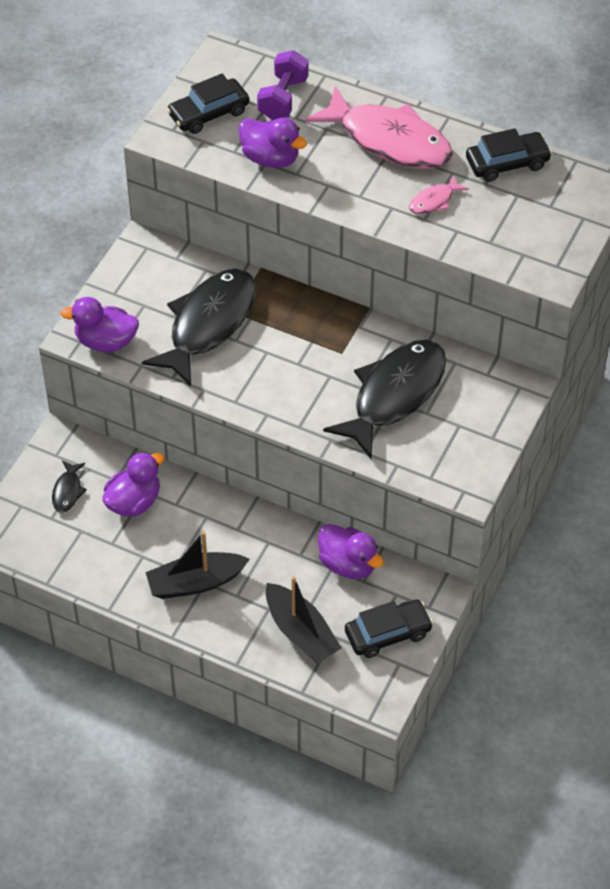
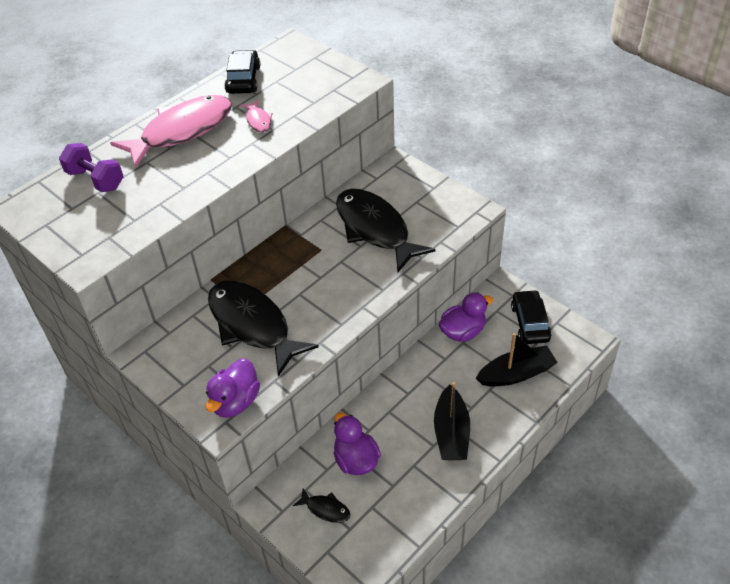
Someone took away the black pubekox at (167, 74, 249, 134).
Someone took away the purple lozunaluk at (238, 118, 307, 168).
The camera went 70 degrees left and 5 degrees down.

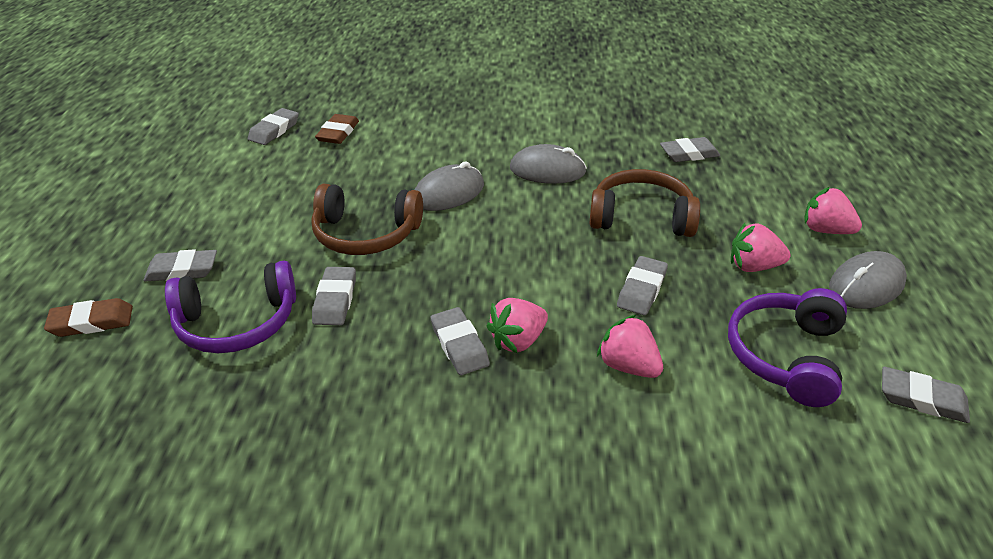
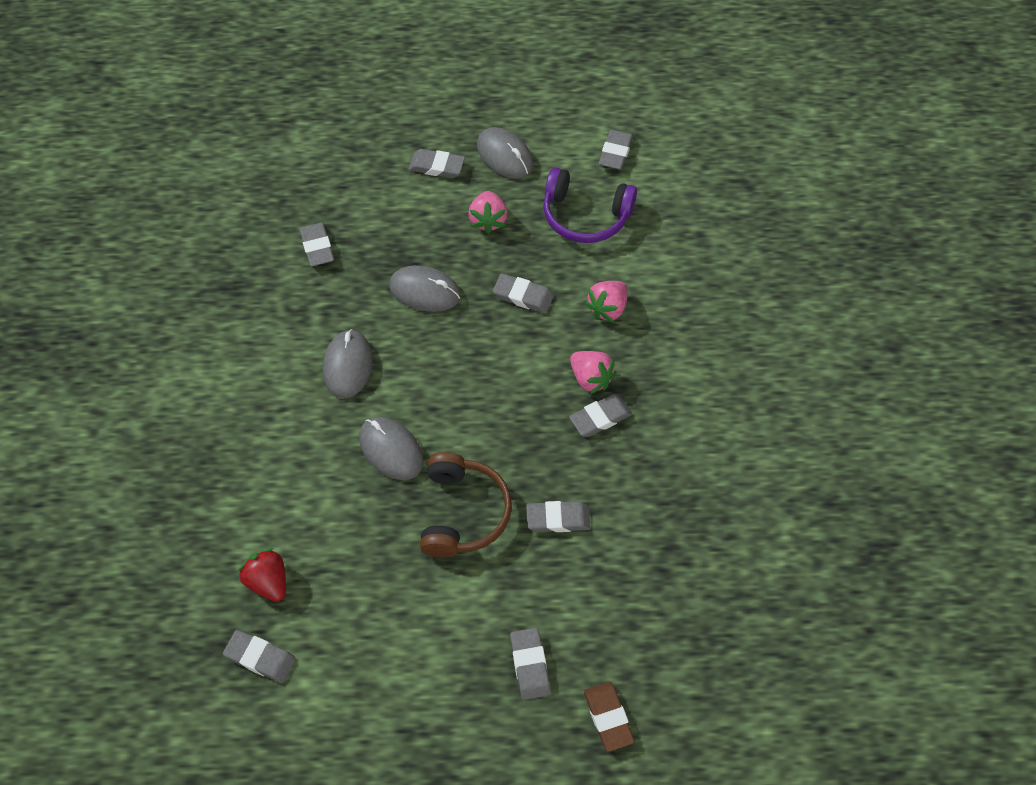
Someone took away the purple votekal at (165, 261, 296, 353).
Someone swapped the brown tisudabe at (315, 114, 359, 144) for the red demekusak at (238, 548, 286, 602).
Someone swapped the brown votekal at (589, 169, 700, 237) for the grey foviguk at (389, 265, 461, 312).
Someone swapped the pink demekusak at (804, 187, 862, 234) for the grey tisudabe at (408, 149, 465, 178).
The camera went 95 degrees left and 20 degrees up.

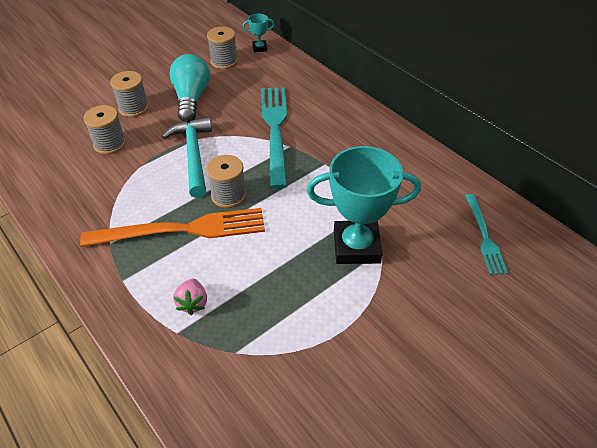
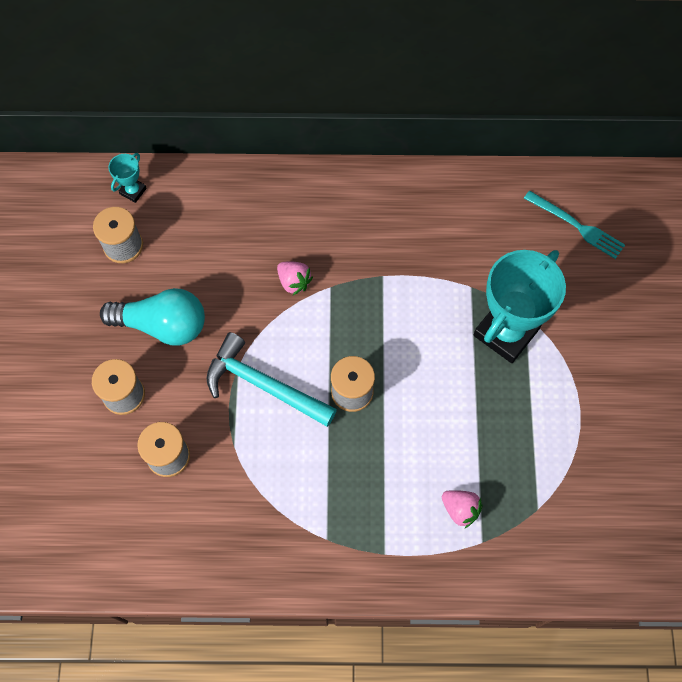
Someone took away the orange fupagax at (80, 208, 265, 247).
Someone swapped the turquoise fupagax at (261, 87, 287, 189) for the pink demekusak at (277, 262, 313, 295).
Someone rotated the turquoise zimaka at (169, 54, 210, 122) by 150 degrees clockwise.
The camera went 50 degrees left and 20 degrees up.

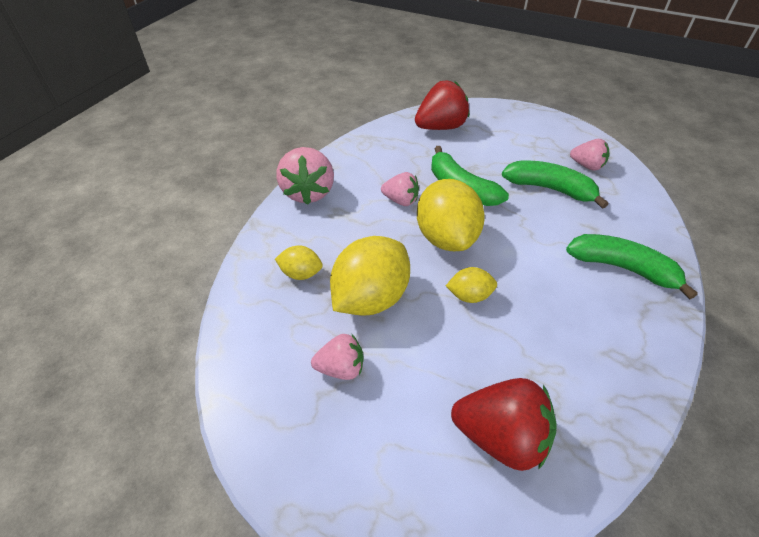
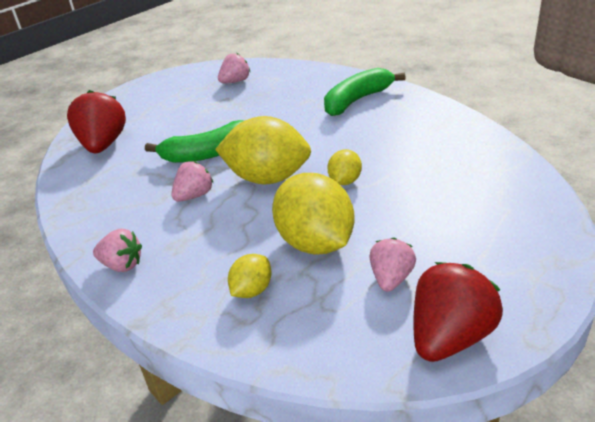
Someone took away the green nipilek at (502, 161, 608, 209).
Someone carried the red demekusak from (451, 378, 557, 471) to (414, 262, 503, 362).
Someone scaled the pink demekusak at (276, 147, 334, 205) by 0.60.
The camera went 65 degrees left and 10 degrees down.

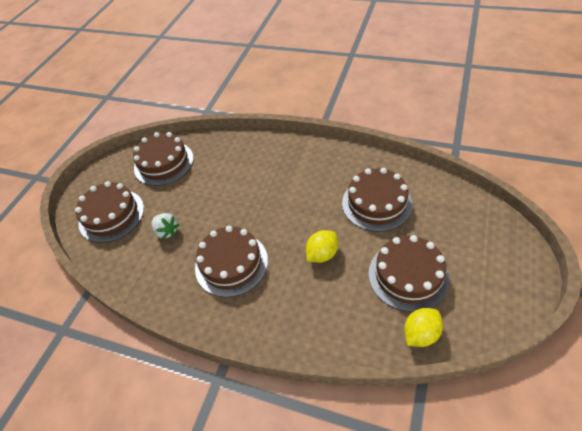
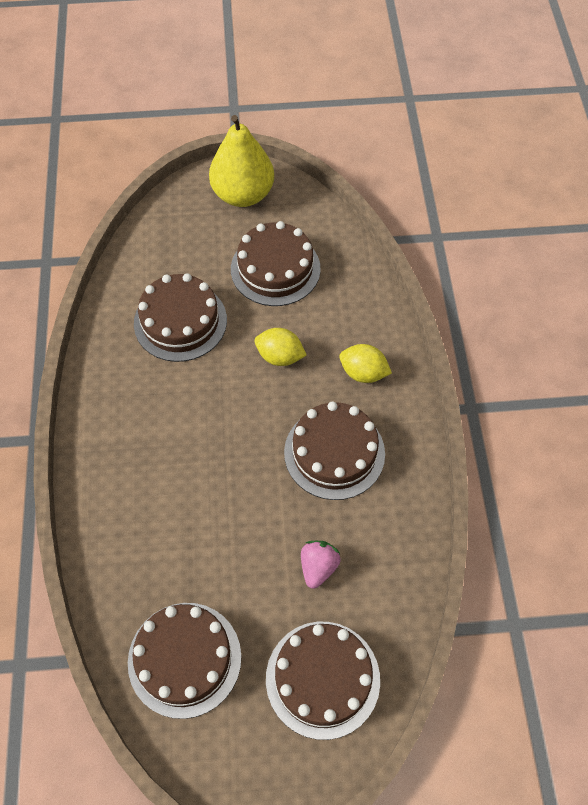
Someone put down the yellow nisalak at (209, 115, 274, 207).
Someone carried the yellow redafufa from (404, 308, 443, 347) to (339, 344, 392, 383).
Someone repainted the white demekusak at (152, 213, 179, 239), which became the pink demekusak at (301, 541, 341, 589).
The camera went 120 degrees left and 10 degrees up.

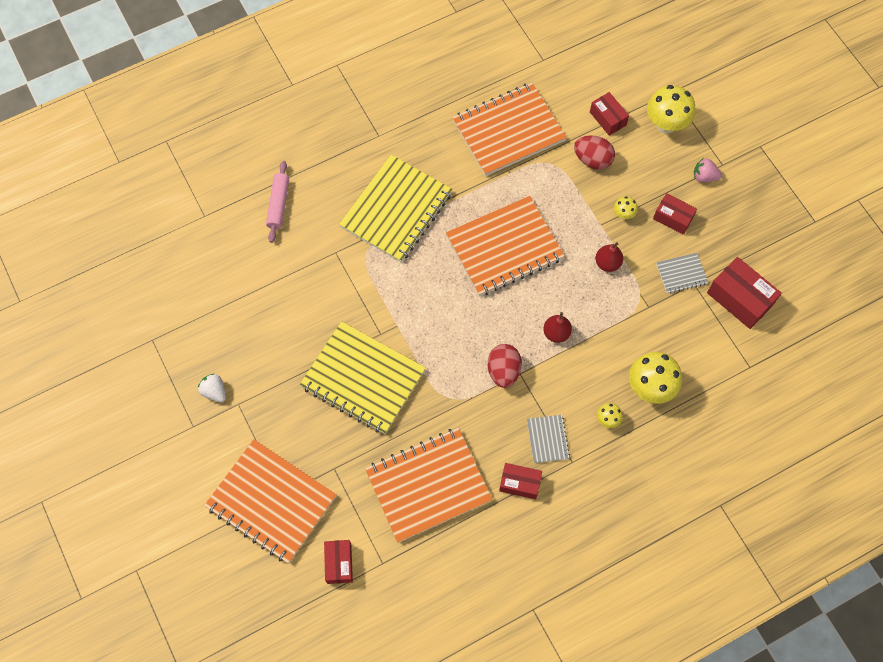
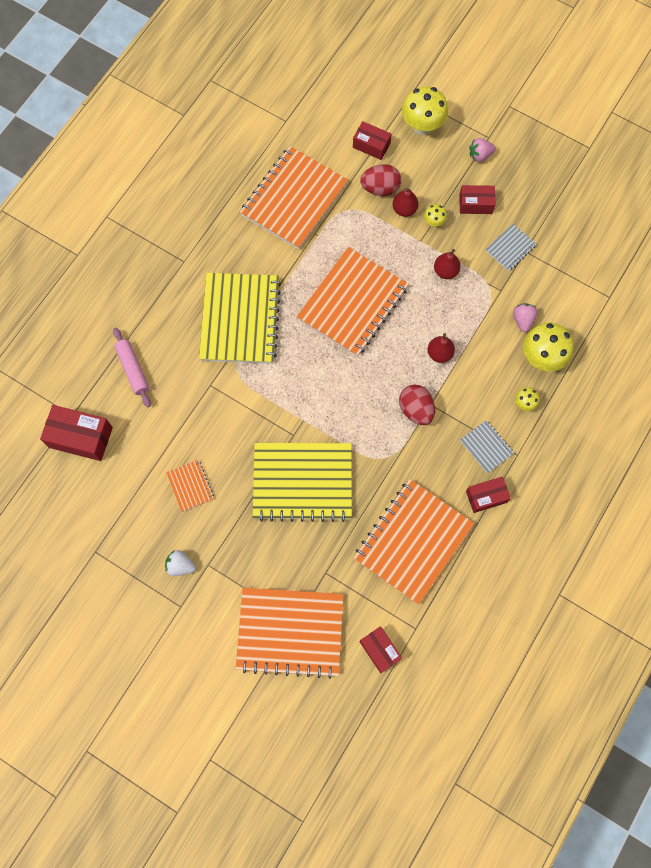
Someone put down the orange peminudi at (166, 460, 214, 512).
Someone put down the red nisalak at (392, 188, 419, 217).
Someone put down the pink demekusak at (513, 303, 538, 332).
Someone carried the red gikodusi from (707, 257, 782, 329) to (40, 405, 113, 461).
The camera went 30 degrees left and 5 degrees up.

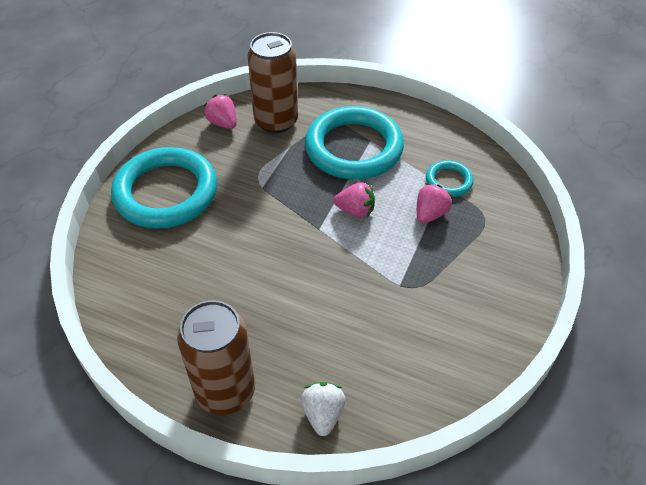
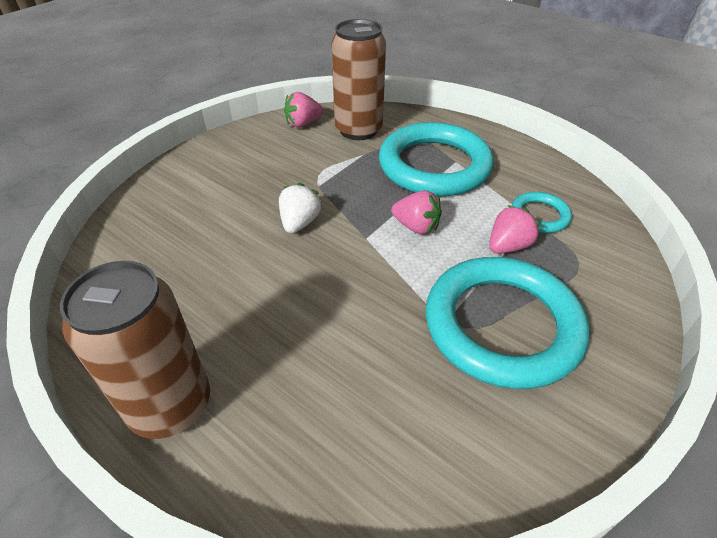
Someone carried the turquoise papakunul from (111, 147, 217, 229) to (425, 257, 590, 389).
Someone carried the white demekusak from (301, 382, 345, 436) to (279, 183, 322, 233).
Someone rotated the pink demekusak at (204, 94, 237, 129) by 90 degrees counterclockwise.
The camera went 15 degrees right and 5 degrees down.

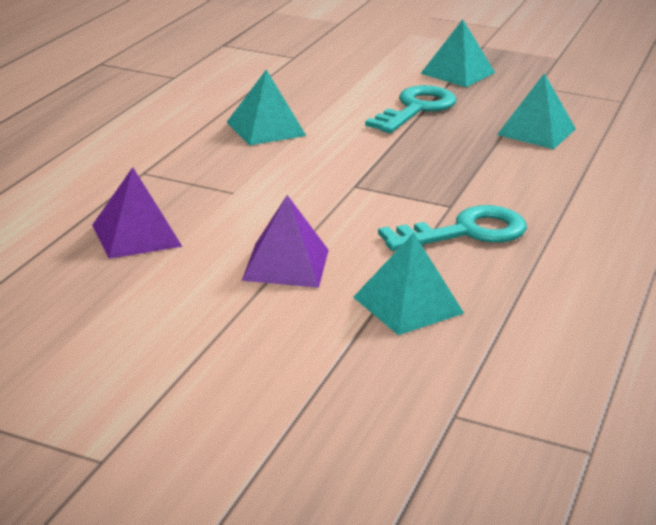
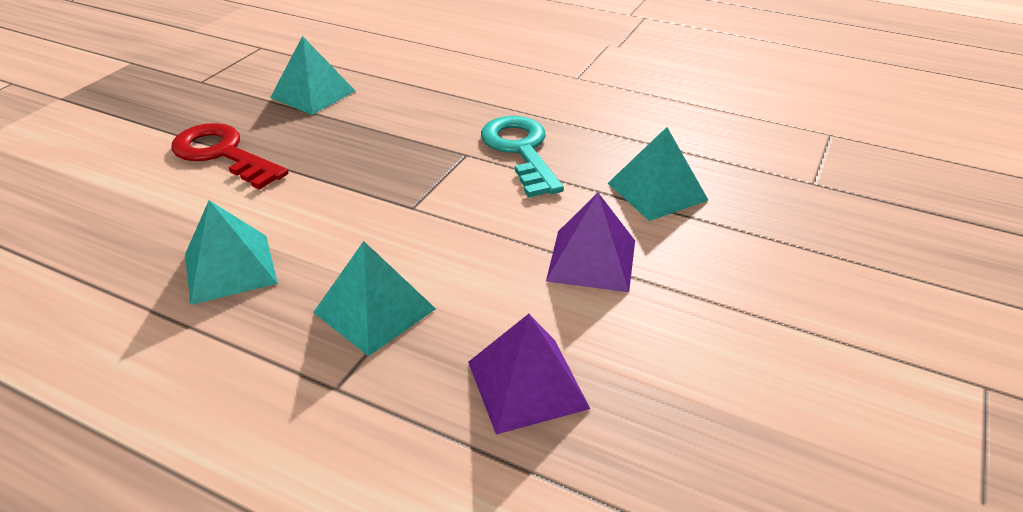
Someone carried the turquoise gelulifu from (420, 19, 495, 87) to (313, 241, 436, 356).
Someone repainted the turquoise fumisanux at (365, 85, 456, 133), which became the red fumisanux at (171, 123, 289, 190).
The camera went 85 degrees left and 10 degrees up.

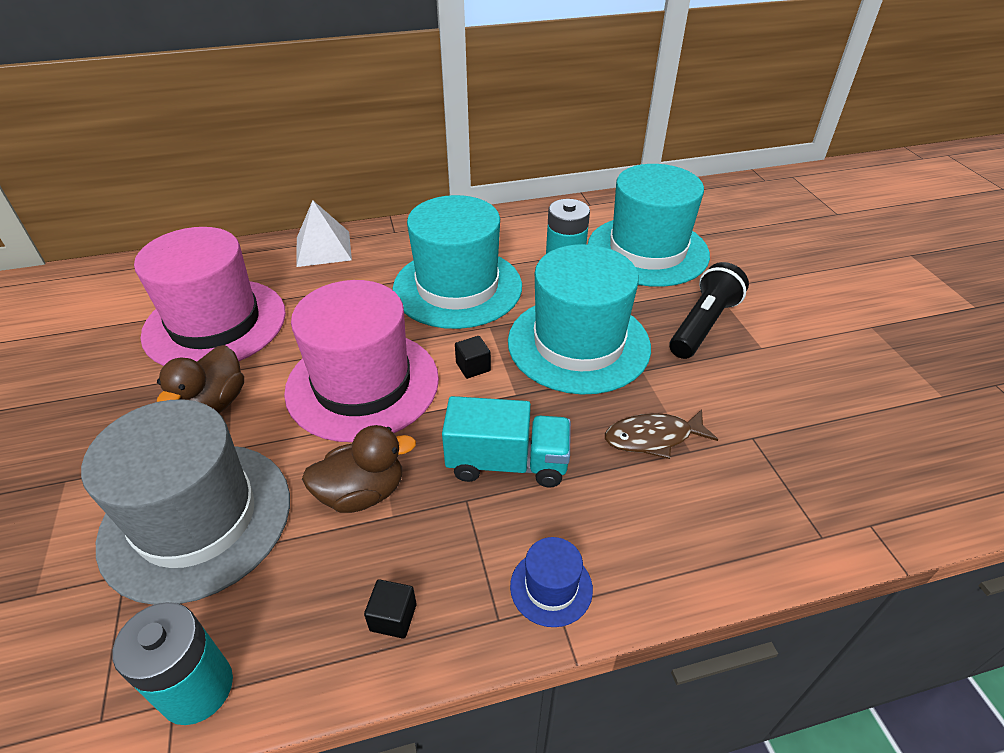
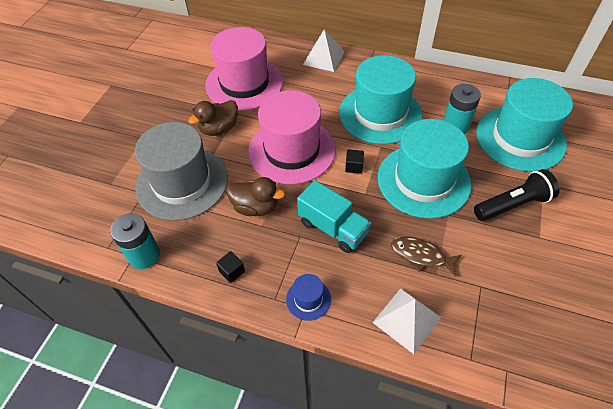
Someone put down the white gelulifu at (372, 288, 441, 354).
The camera went 35 degrees right and 10 degrees up.

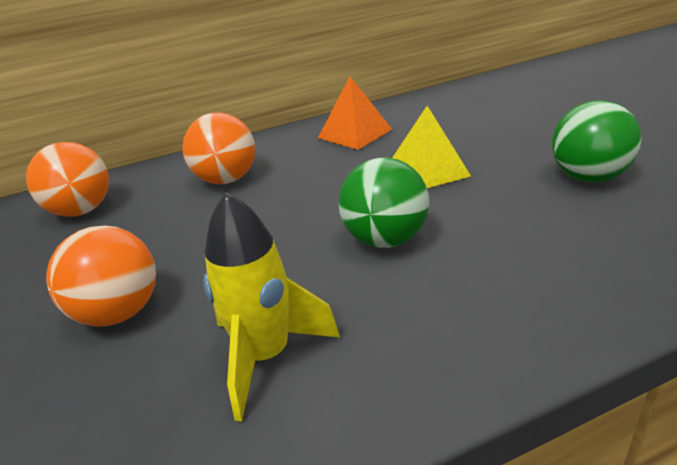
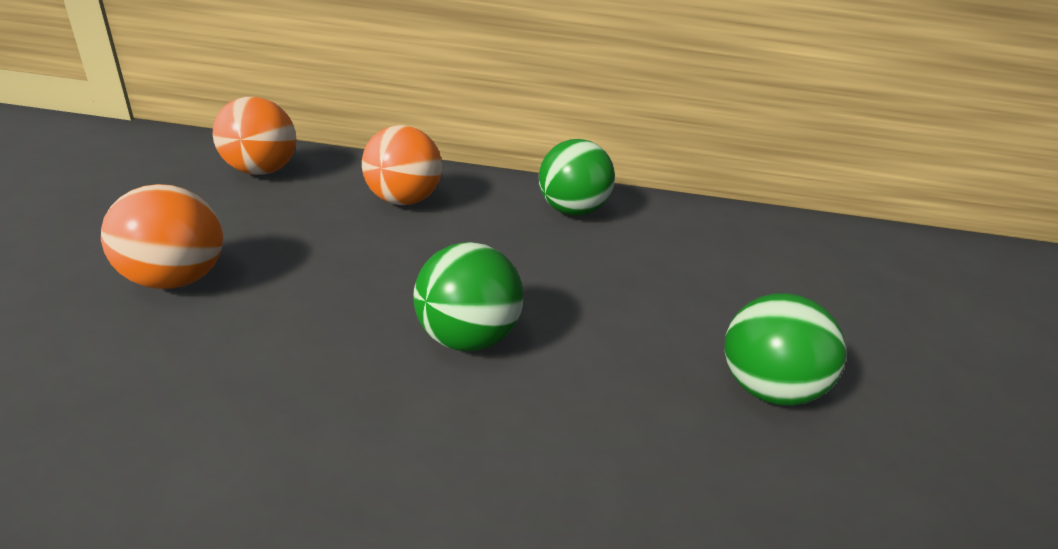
Someone took away the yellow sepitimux at (204, 193, 340, 421).
Someone took away the yellow gelulifu at (392, 106, 471, 188).
Someone swapped the orange gelulifu at (318, 77, 392, 150) for the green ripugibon at (539, 139, 615, 216).
The camera went 20 degrees right and 0 degrees up.

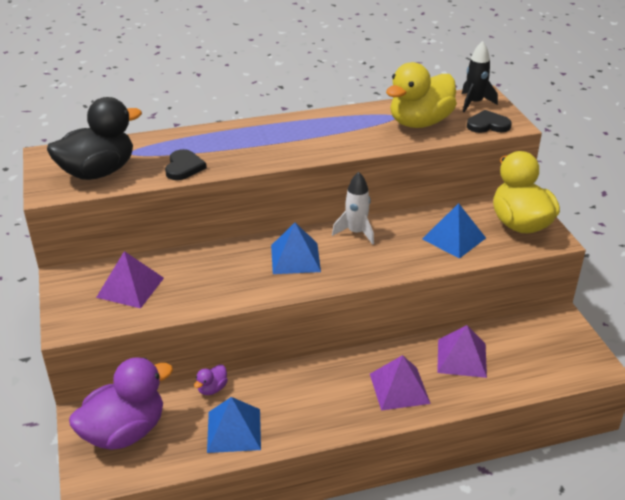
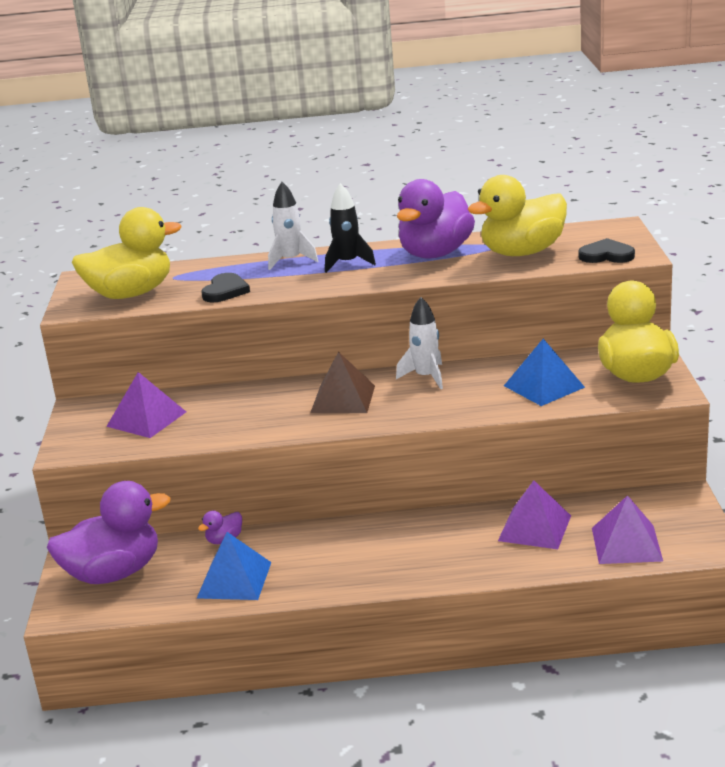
Someone put down the white sepitimux at (268, 182, 318, 270).
Someone put down the purple lozunaluk at (397, 179, 475, 259).
Someone carried the purple gelulifu from (370, 355, 431, 411) to (592, 495, 663, 564).
Someone carried the black sepitimux from (462, 41, 498, 112) to (325, 183, 376, 273).
Someone repainted the black lozunaluk at (47, 97, 142, 180), which became the yellow lozunaluk at (72, 207, 182, 299).
Someone repainted the blue gelulifu at (271, 223, 321, 274), which became the brown gelulifu at (310, 352, 375, 413).
The camera went 15 degrees right and 10 degrees down.

